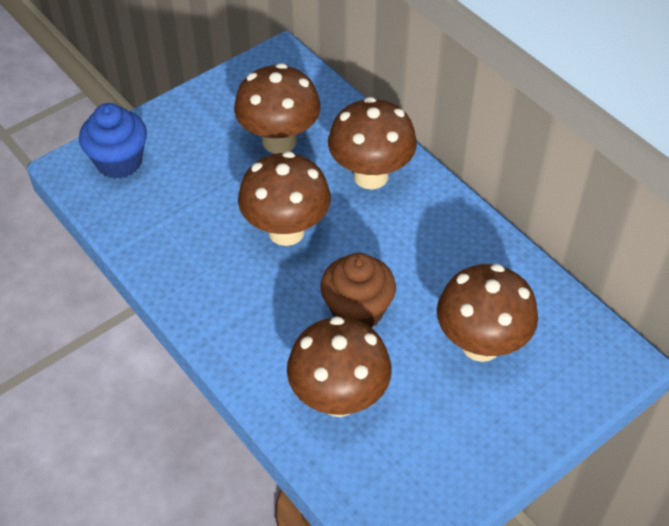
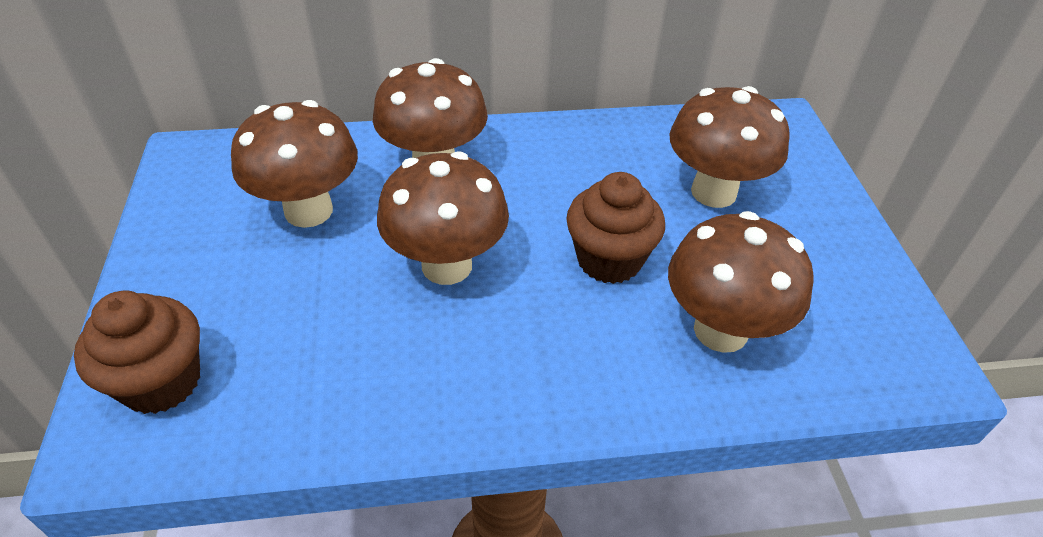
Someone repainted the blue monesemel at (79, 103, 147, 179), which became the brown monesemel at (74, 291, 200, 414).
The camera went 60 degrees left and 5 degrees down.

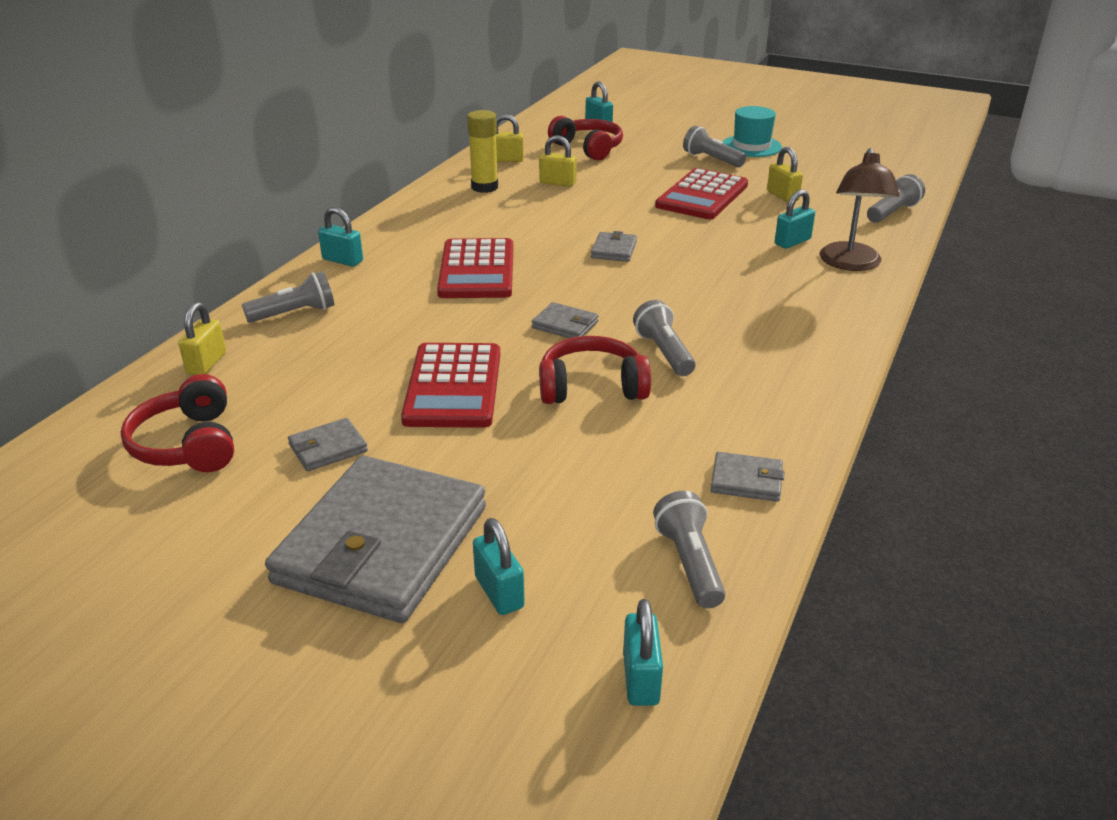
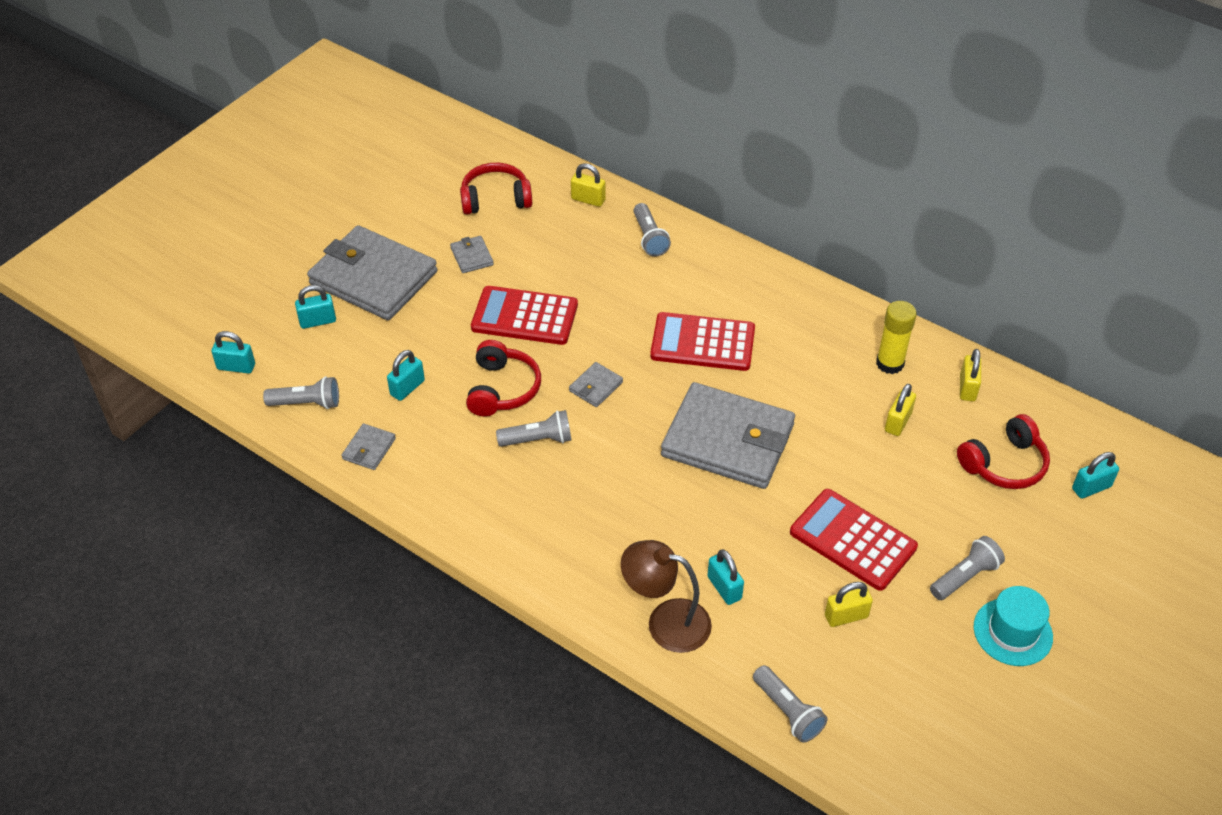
Someone carried the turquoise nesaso from (318, 207, 363, 267) to (387, 350, 425, 401).
Someone scaled the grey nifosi at (591, 231, 637, 262) by 2.48.
The camera went 100 degrees right and 15 degrees up.

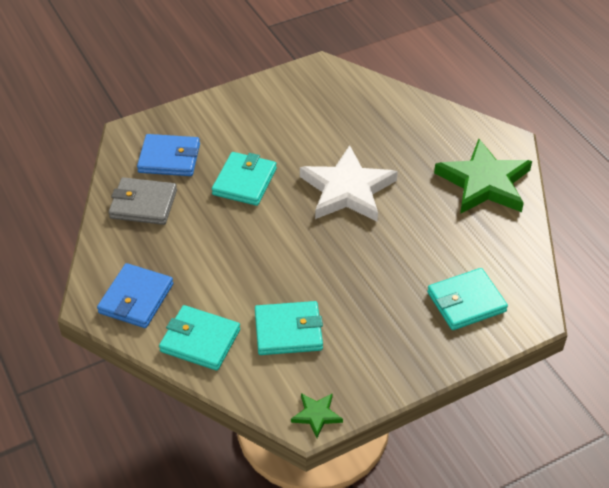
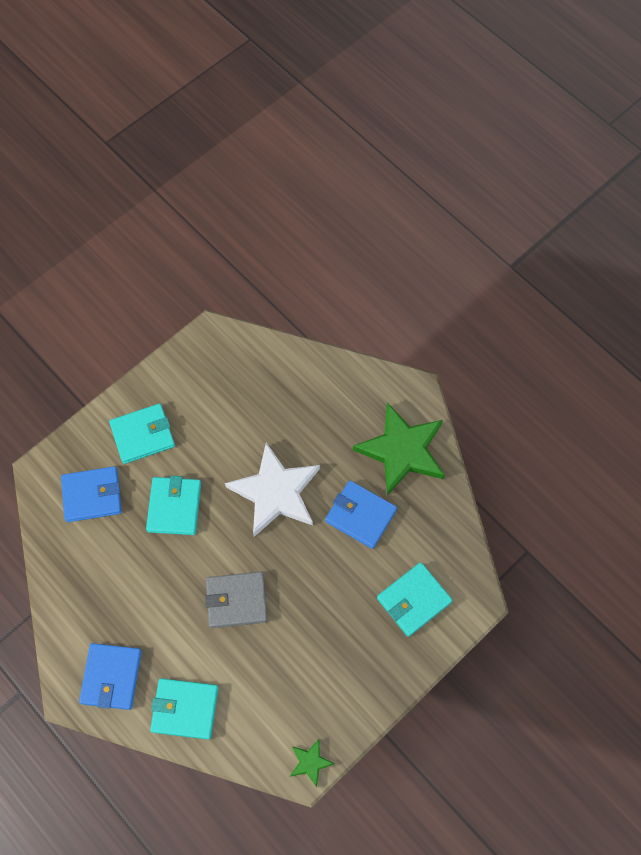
Someone put down the blue nifosi at (325, 480, 397, 549).
Someone carried the grey nifosi from (108, 177, 177, 225) to (205, 572, 268, 628).
Someone carried the turquoise nifosi from (255, 301, 323, 355) to (109, 404, 175, 464).
The camera went 15 degrees left and 20 degrees up.

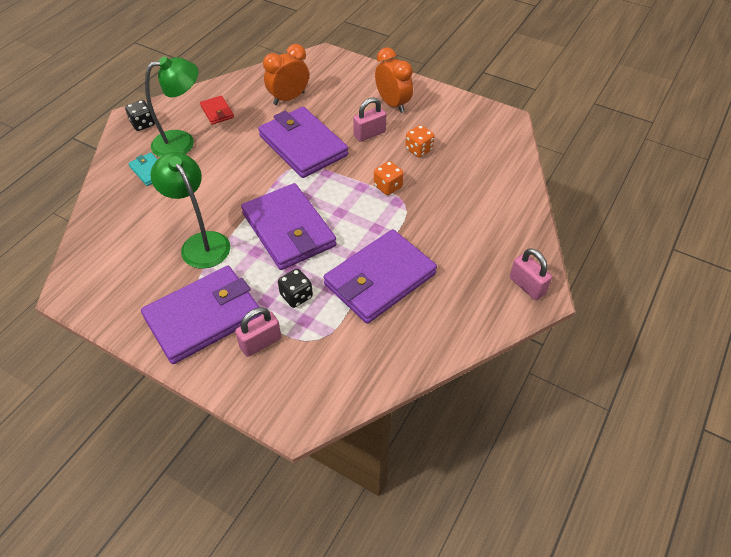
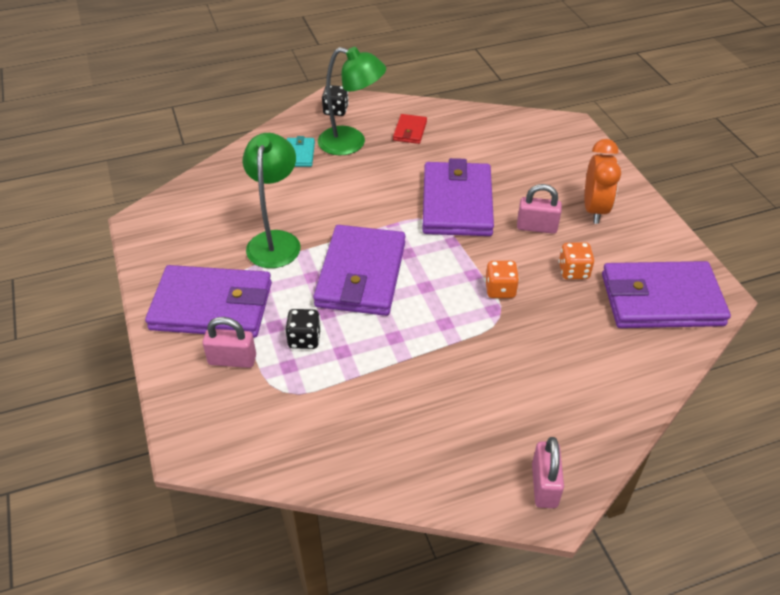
Someone took away the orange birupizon at (263, 44, 309, 105).
Someone carried the purple nifosi from (324, 229, 437, 324) to (602, 261, 731, 328).
The camera went 40 degrees right and 5 degrees down.

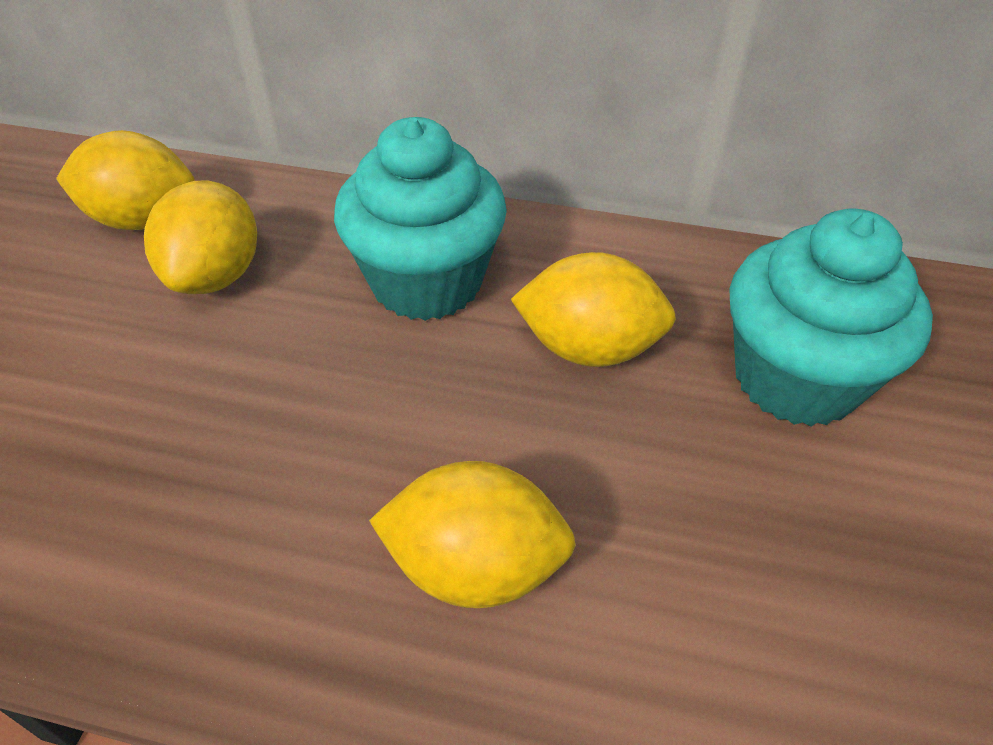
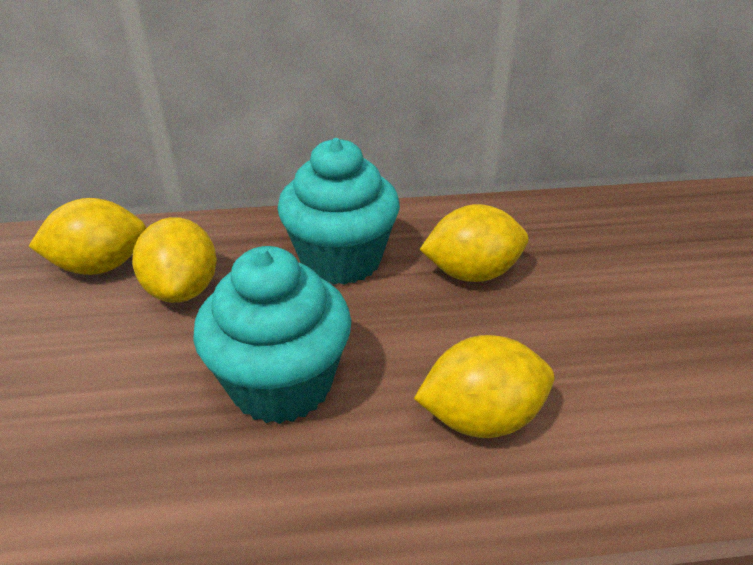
Someone carried the turquoise monesemel from (729, 208, 933, 427) to (193, 246, 351, 424).
The camera went 20 degrees left and 10 degrees down.

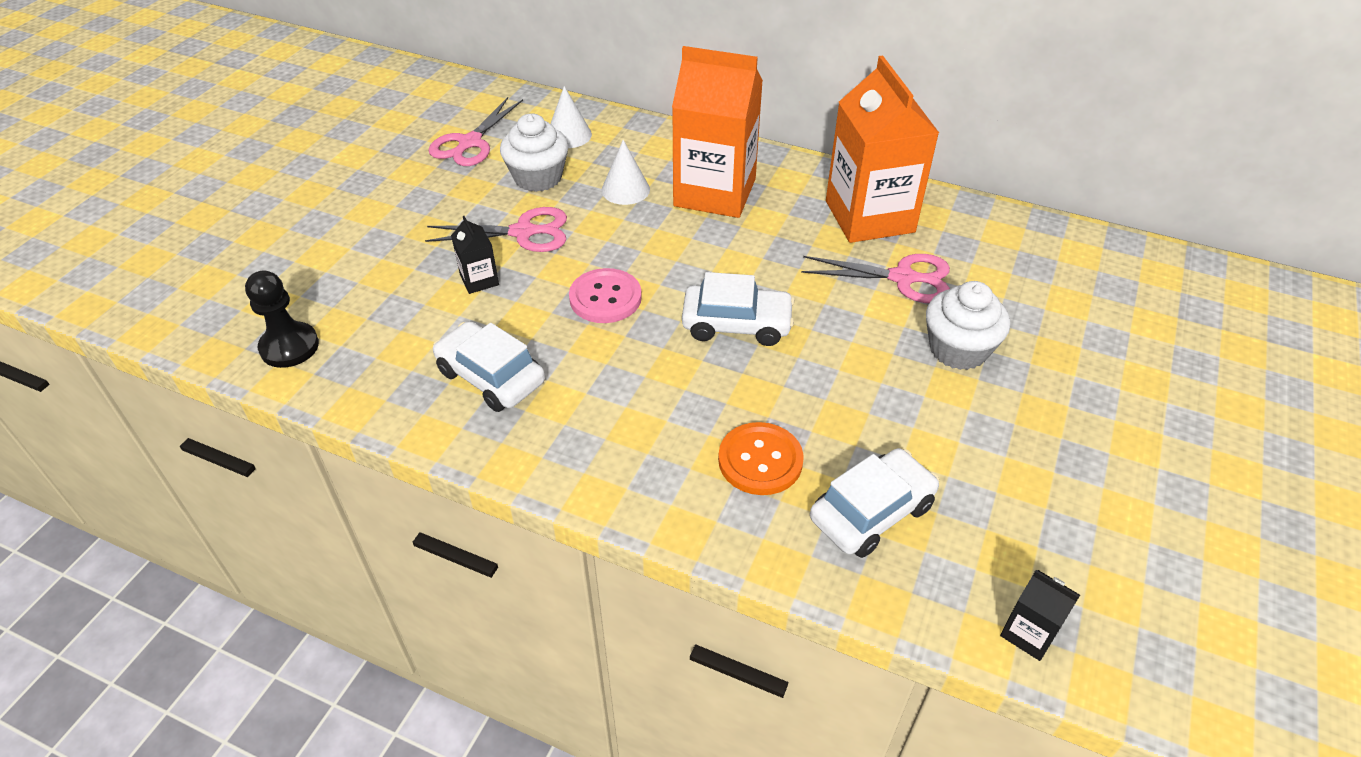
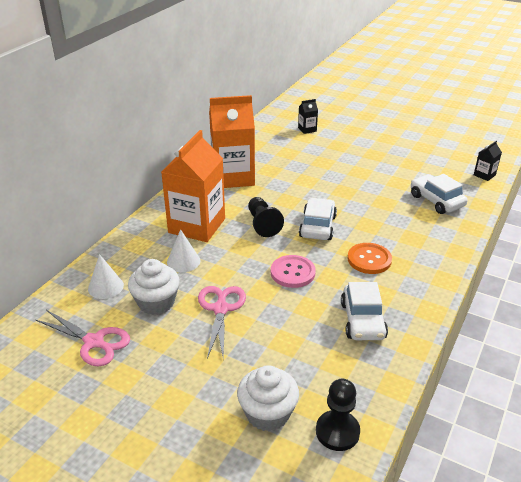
Someone took away the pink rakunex at (801, 254, 950, 303).
Someone put down the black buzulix at (248, 197, 284, 237).
Someone carried the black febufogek from (451, 216, 499, 294) to (298, 99, 318, 134).
Someone carried the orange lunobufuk from (718, 422, 804, 495) to (348, 243, 392, 274).
Someone carried the white monesemel from (926, 281, 1010, 370) to (237, 365, 299, 431).
Someone rotated the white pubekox at (433, 321, 545, 412) by 45 degrees counterclockwise.
The camera went 85 degrees left and 10 degrees down.

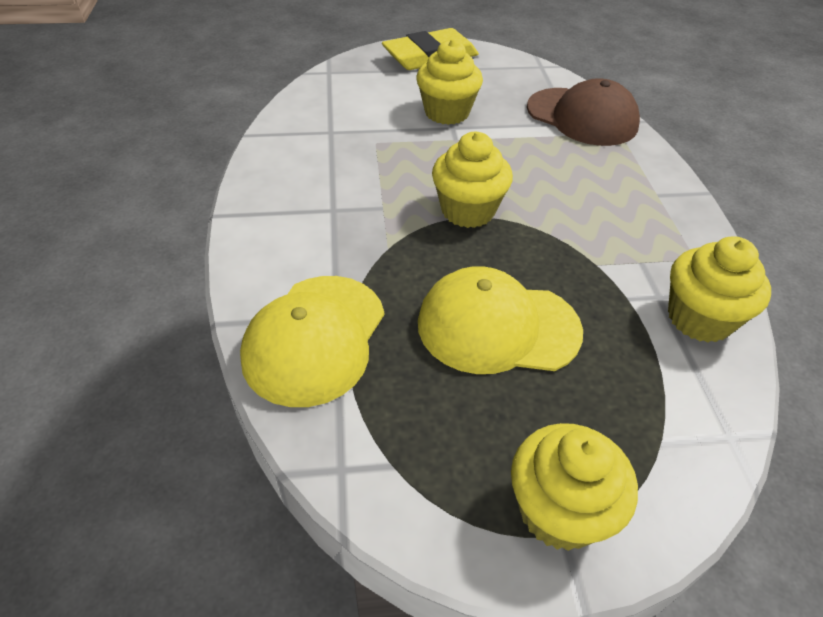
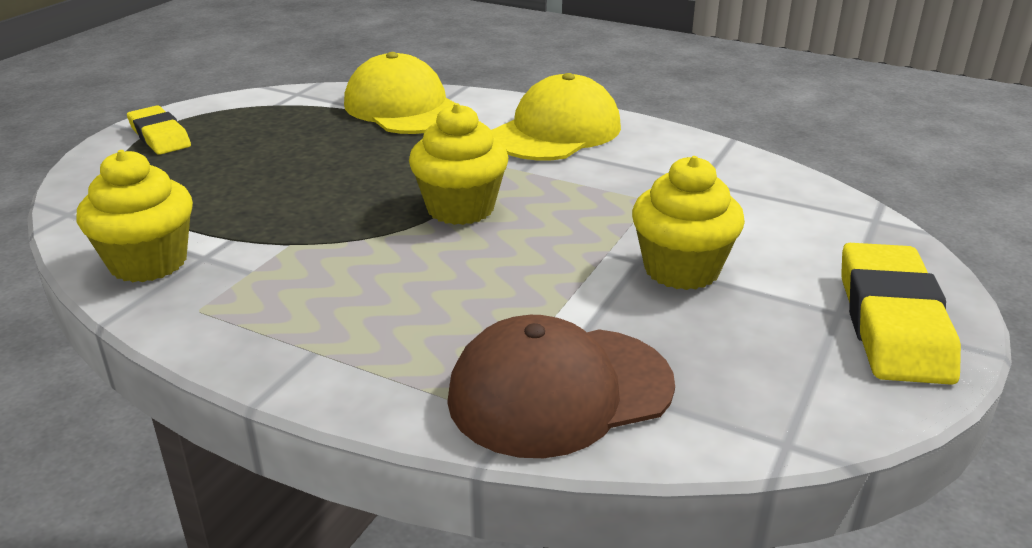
Someone carried the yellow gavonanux from (418, 266, 583, 374) to (491, 73, 621, 160).
Someone swapped the yellow monesemel at (511, 423, 638, 551) for the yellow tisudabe at (127, 105, 191, 155).
The camera went 125 degrees right and 15 degrees down.

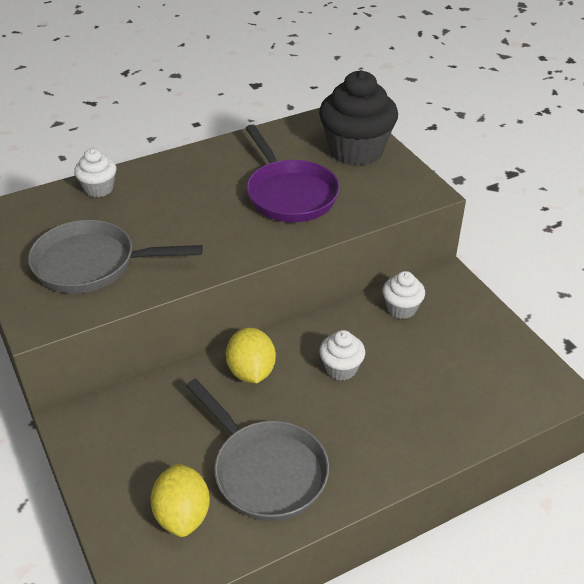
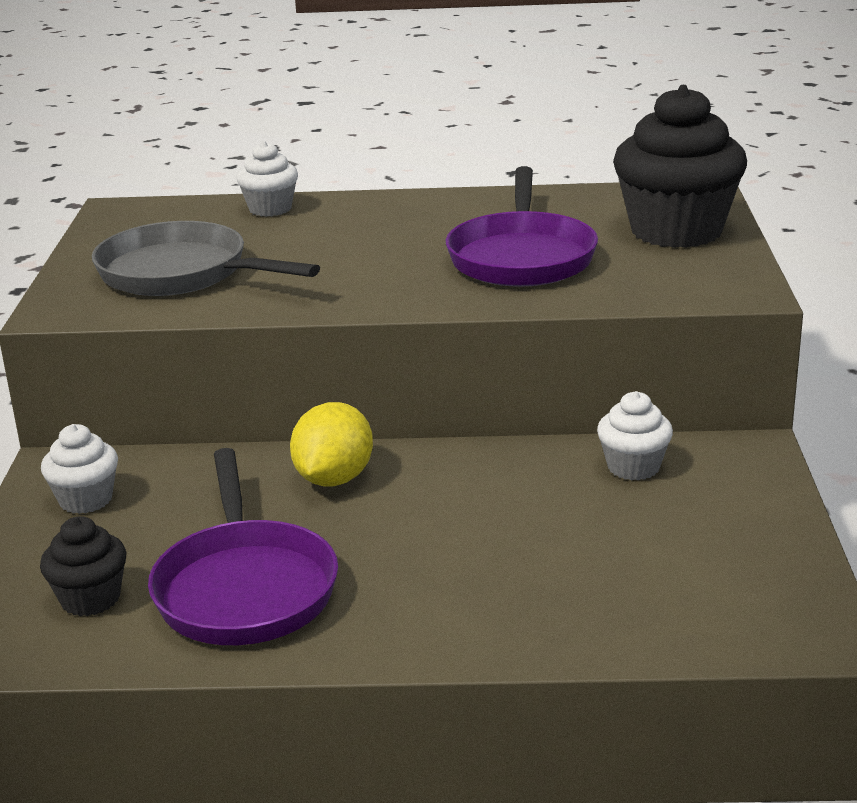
Someone carried the white monesemel from (319, 330, 365, 380) to (41, 424, 118, 514).
Someone swapped the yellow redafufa at (150, 463, 210, 537) for the black monesemel at (40, 516, 127, 616).
Someone repainted the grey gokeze at (186, 379, 329, 521), which became the purple gokeze at (148, 448, 338, 645).
The camera went 30 degrees right and 15 degrees down.

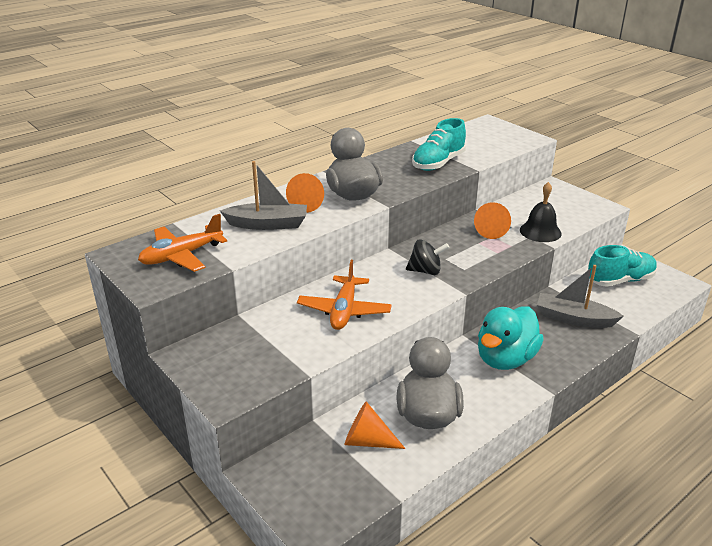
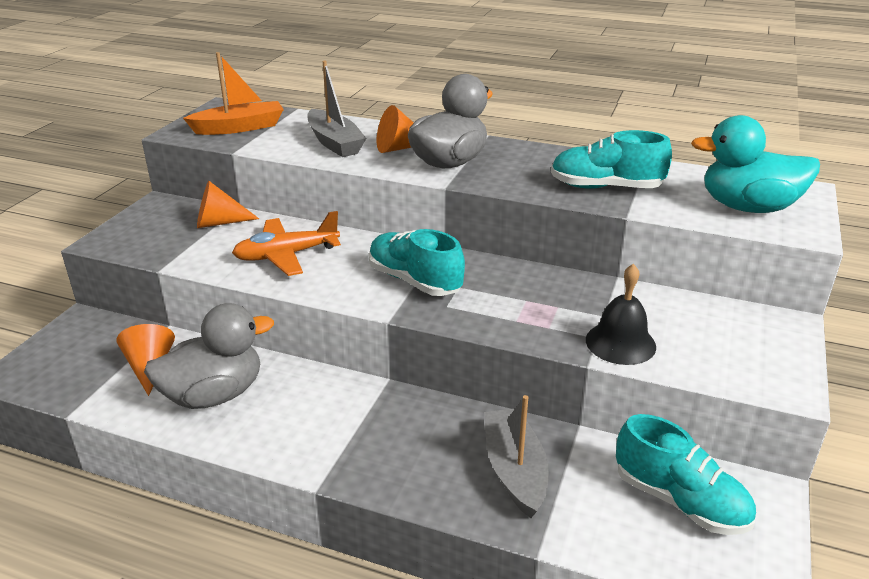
Someone carried the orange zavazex from (474, 202, 511, 239) to (197, 181, 259, 228).
Someone carried the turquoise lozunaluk from (478, 306, 544, 370) to (691, 115, 820, 213).
Someone swapped the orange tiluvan at (138, 214, 227, 272) for the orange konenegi at (183, 52, 284, 135).
Someone swapped the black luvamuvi at (406, 239, 449, 275) for the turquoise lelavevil at (369, 229, 465, 296).
The camera went 60 degrees right and 0 degrees up.

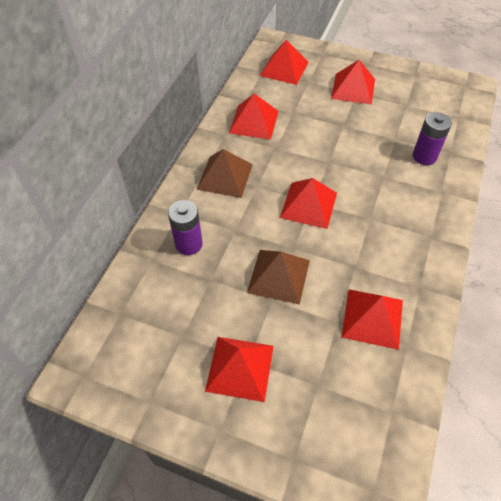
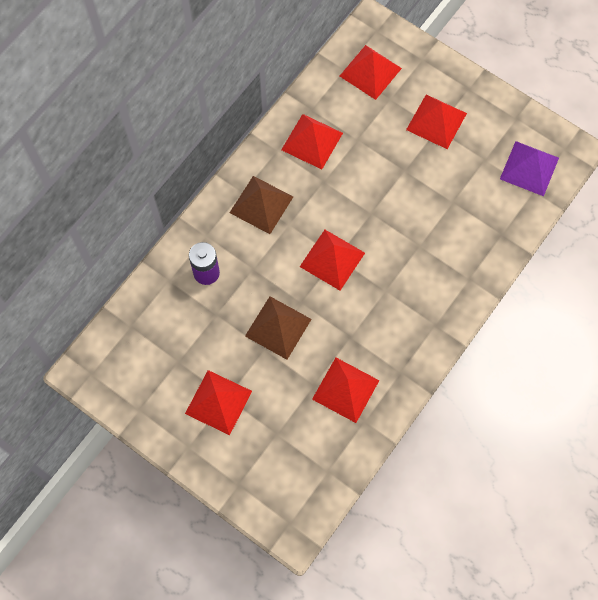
Someone took away the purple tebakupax at (413, 112, 452, 165).
Someone put down the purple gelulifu at (500, 141, 559, 196).
The camera went 15 degrees right and 15 degrees up.

